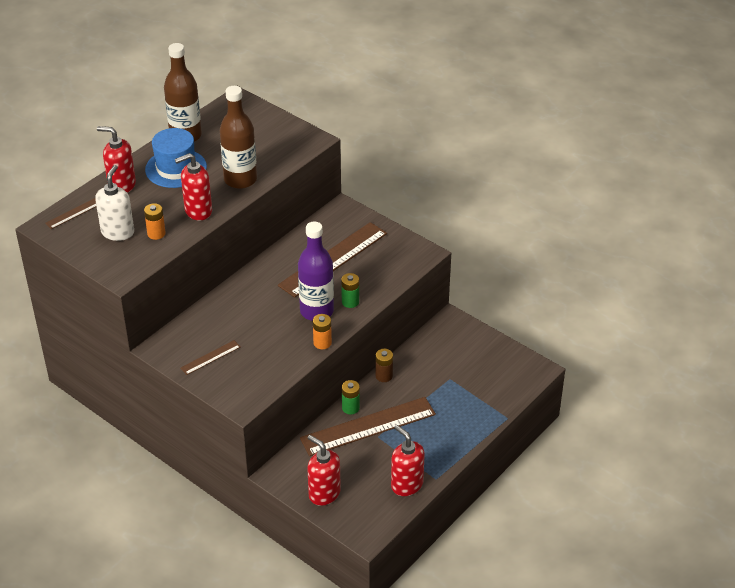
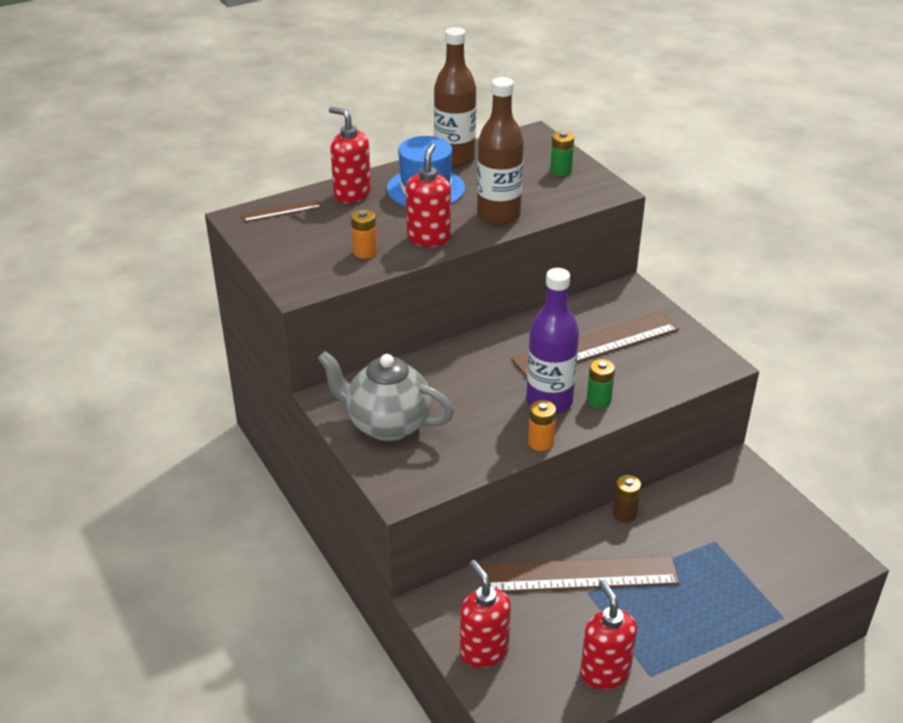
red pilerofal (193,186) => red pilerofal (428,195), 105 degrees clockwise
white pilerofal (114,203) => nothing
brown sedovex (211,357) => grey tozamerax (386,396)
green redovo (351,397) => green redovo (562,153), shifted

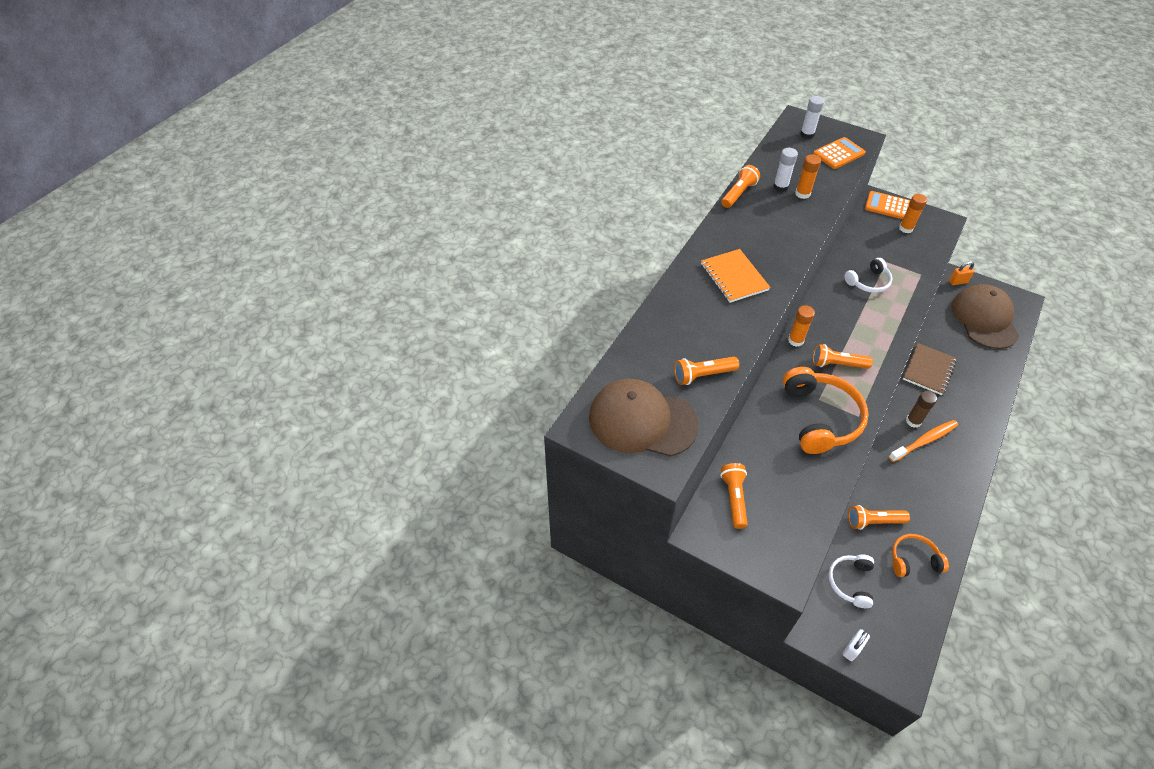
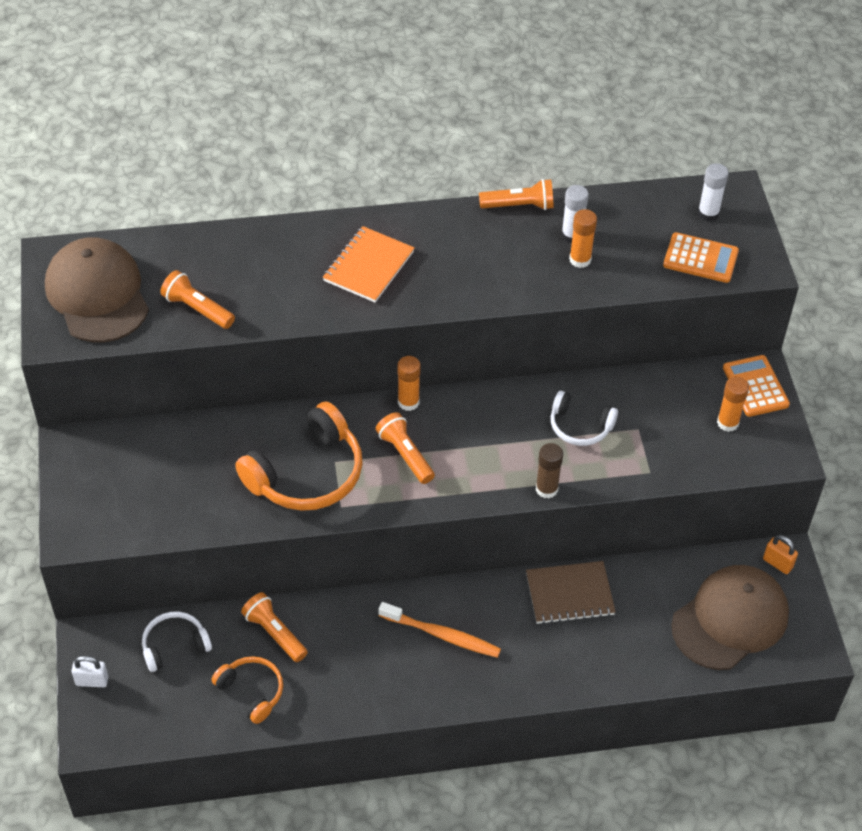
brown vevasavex (921,409) => brown vevasavex (549,471), shifted
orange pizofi (734,496) => nothing

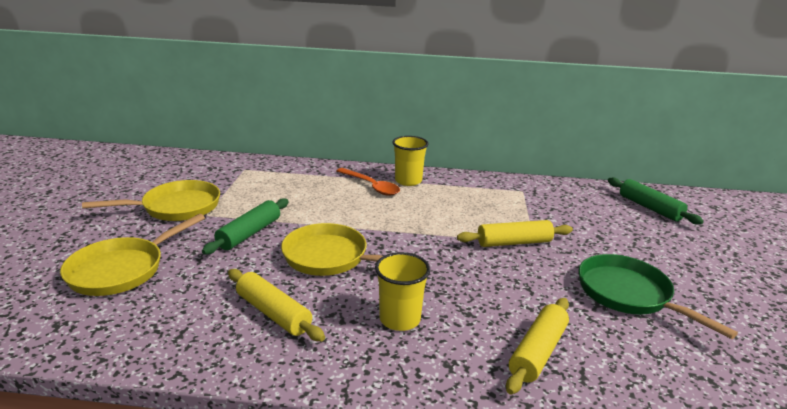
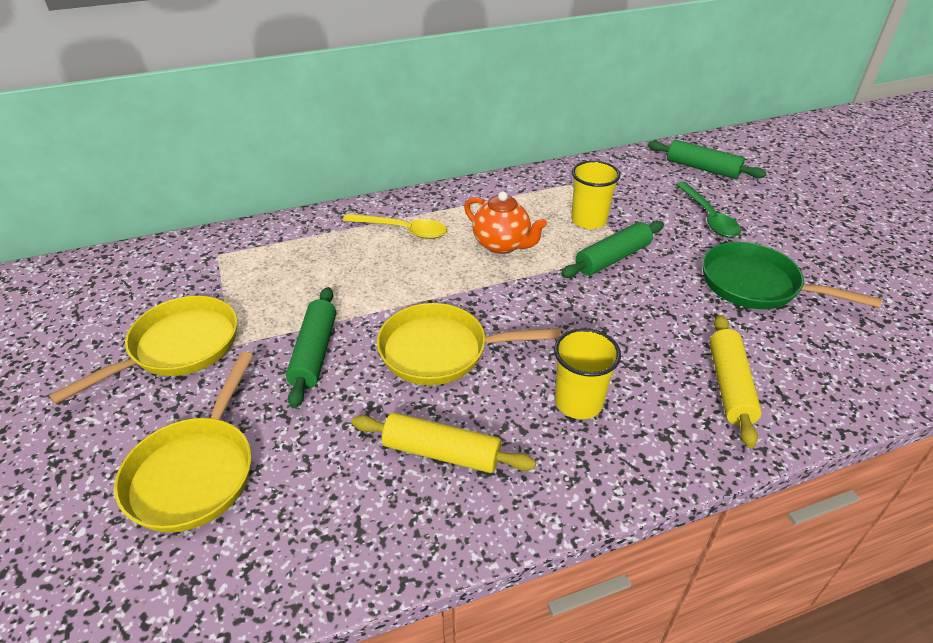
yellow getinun (410,161) => yellow getinun (595,194), shifted
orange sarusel (368,182) => yellow sarusel (395,226)
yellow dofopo (515,233) => green dofopo (612,249)
nothing => green sarusel (708,209)
nothing => orange tozamerax (505,222)

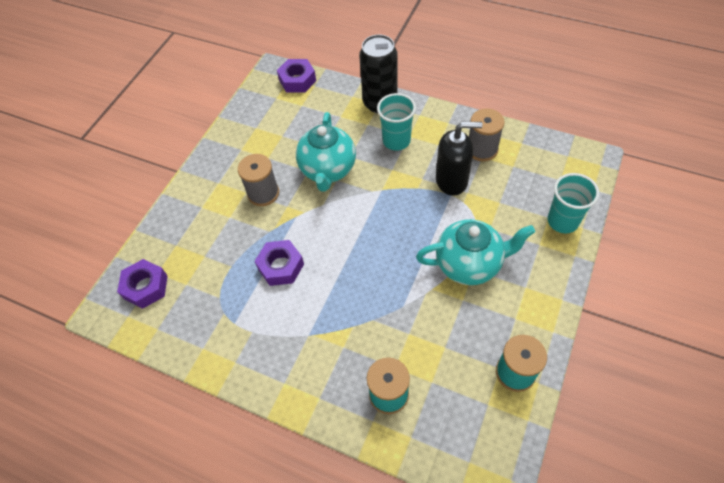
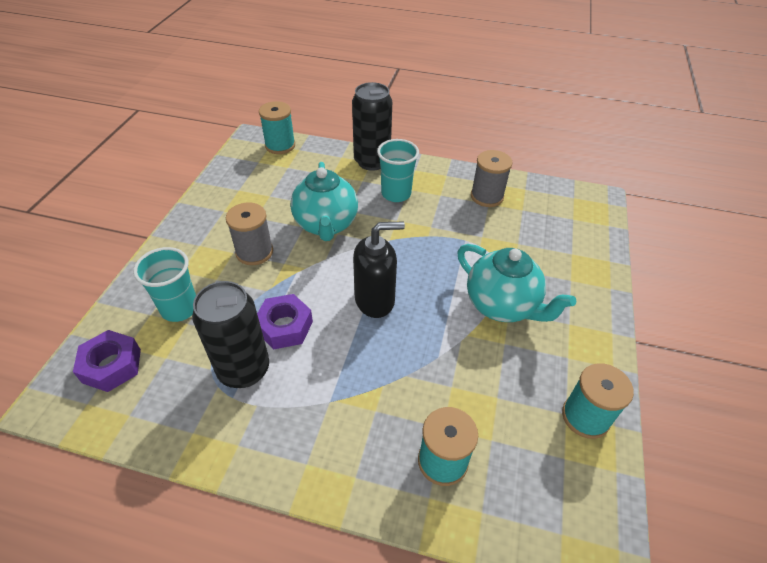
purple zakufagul (296,76) => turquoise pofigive (277,127)
black pilerofal (459,159) => black pilerofal (379,270), shifted
turquoise getinun (573,203) => turquoise getinun (164,284), shifted
turquoise tozamerax (475,252) => turquoise tozamerax (516,283), 60 degrees clockwise
nothing => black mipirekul (230,334)

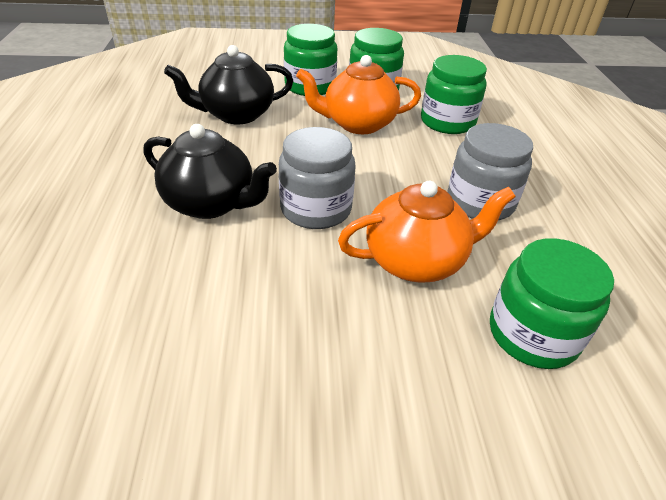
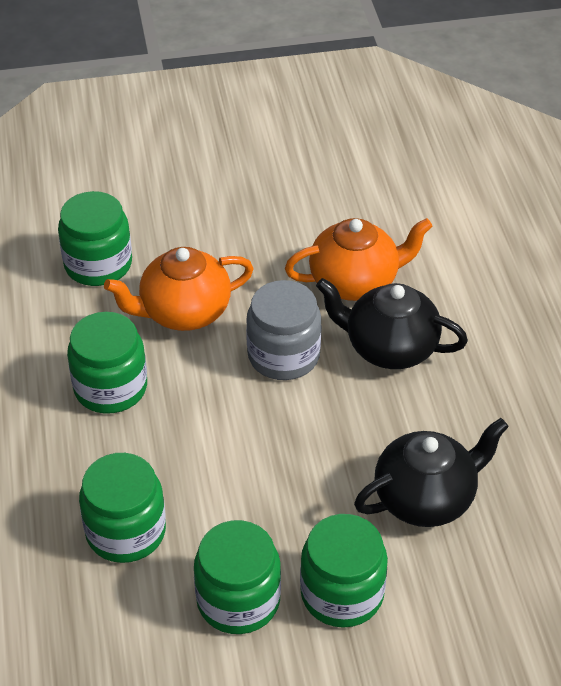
orange tozamerax (358,94) => orange tozamerax (359,259), shifted
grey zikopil (490,171) => green zikopil (107,363)

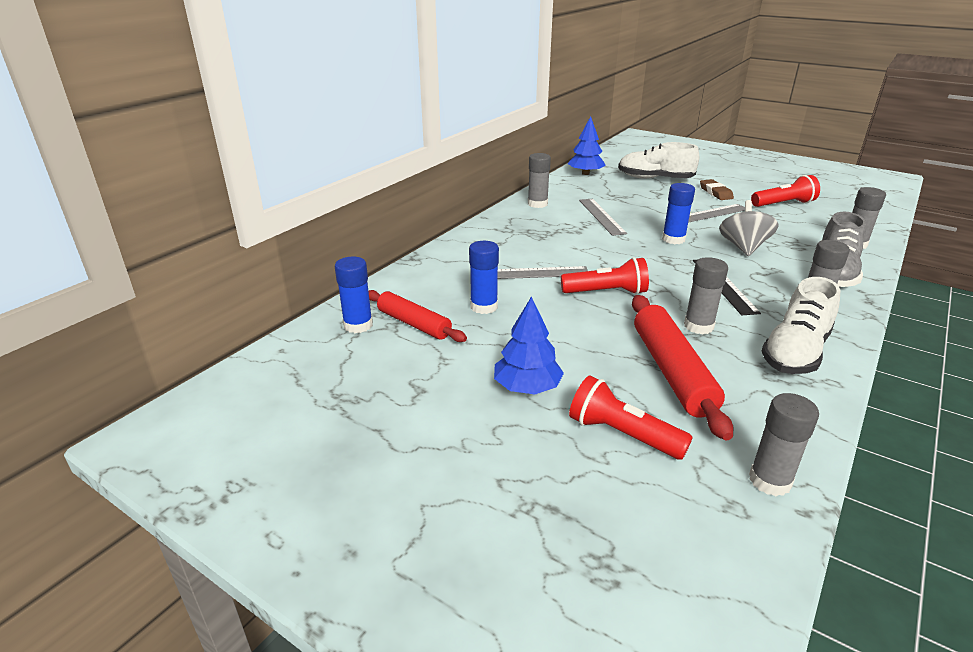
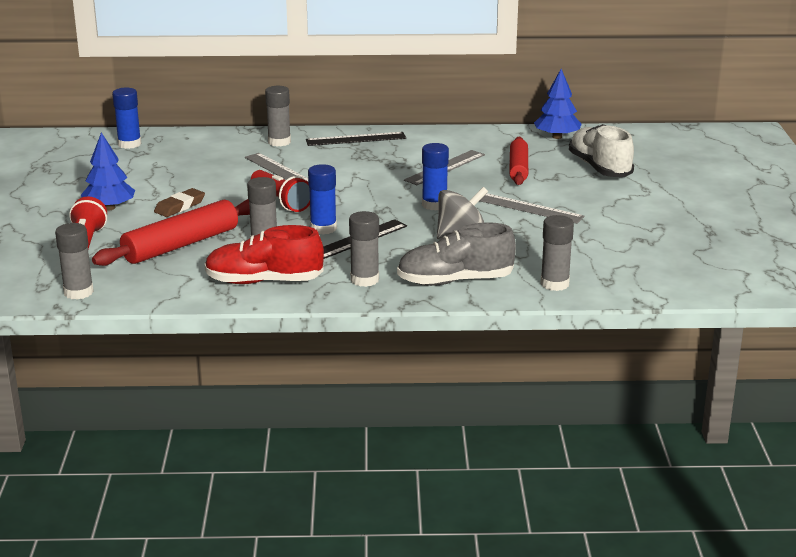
grey vevasavex (539,180) => grey vevasavex (278,116), shifted
red pizofi (785,191) => nothing
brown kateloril (717,189) => brown kateloril (179,202), shifted
blue vevasavex (484,277) => blue vevasavex (322,199), shifted
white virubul (801,325) => red virubul (264,254)
red dofopo (418,316) => red dofopo (518,161), shifted
nothing => black sedovex (356,139)

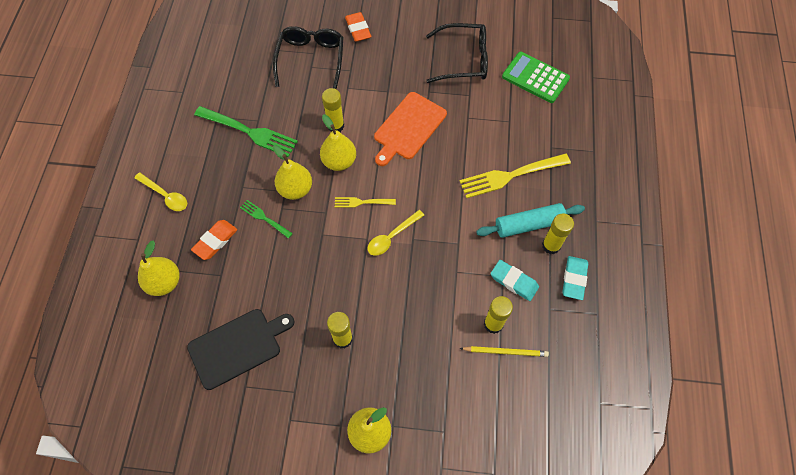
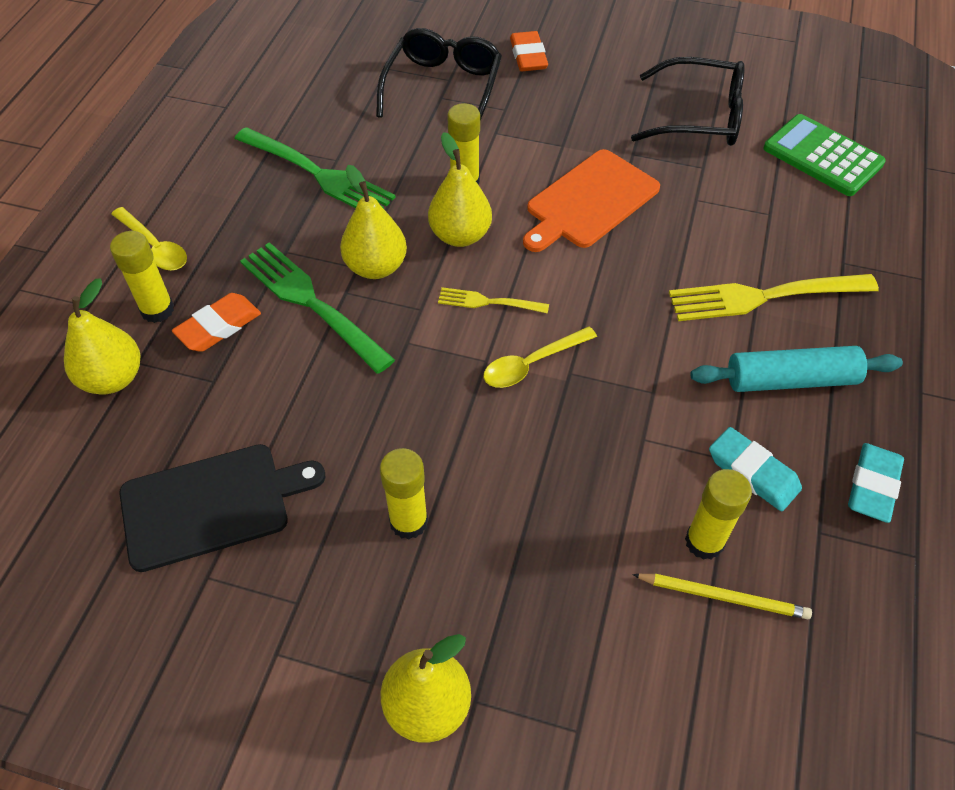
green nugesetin (266,219) => green nugesetin (317,308), x1.89
yellow vevasavex (558,233) => yellow vevasavex (142,277), shifted

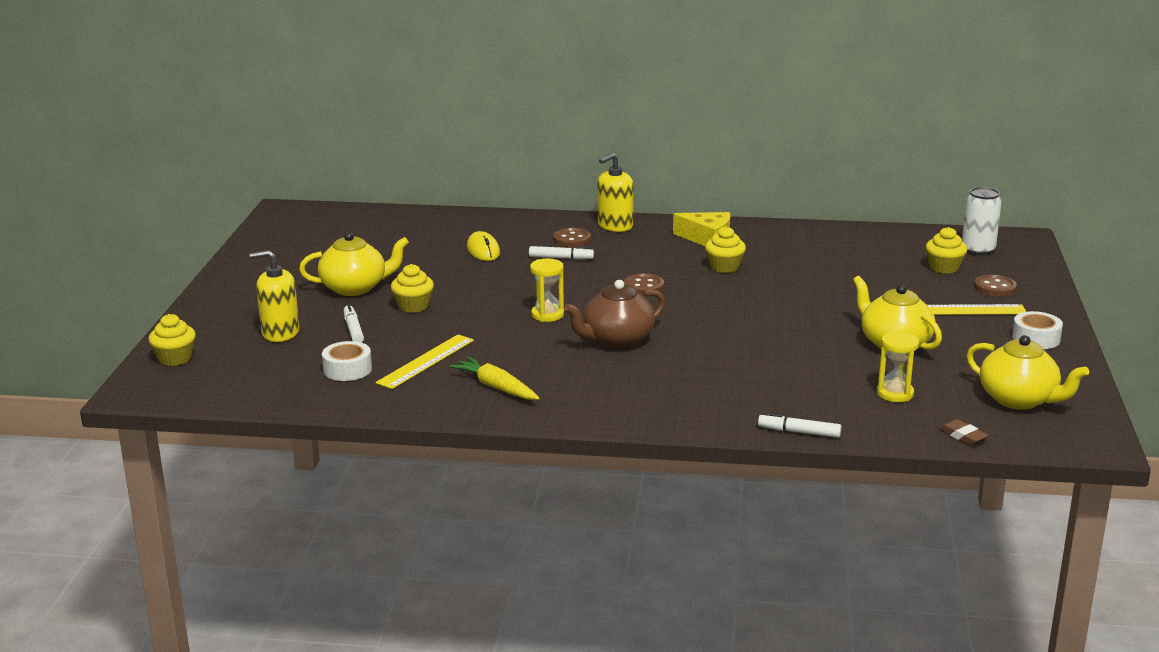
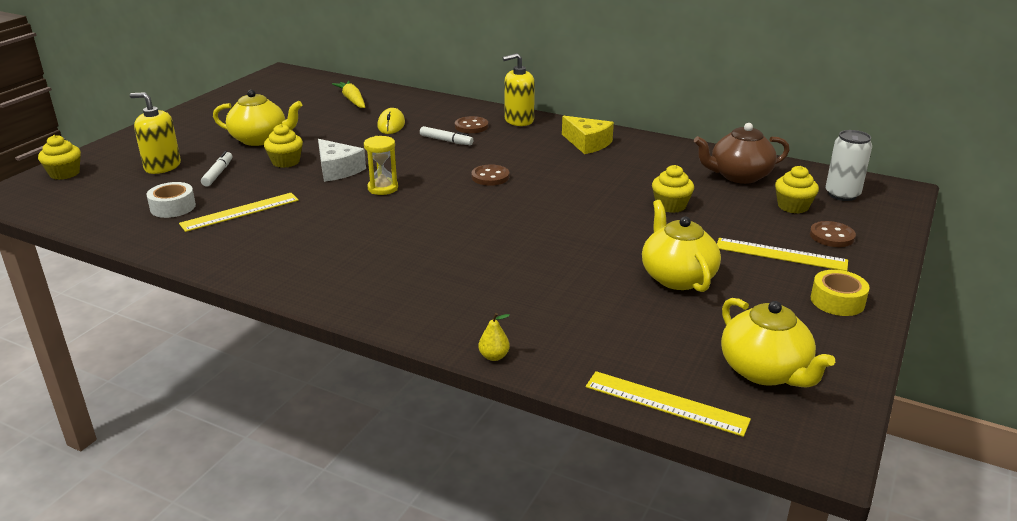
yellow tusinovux (725,249) => yellow tusinovux (673,189), shifted
brown tozamerax (614,314) => brown tozamerax (742,153), shifted
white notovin (1037,330) => yellow notovin (840,293)
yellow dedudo (898,366) => nothing
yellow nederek (494,378) => yellow nederek (348,94), shifted
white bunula (799,425) => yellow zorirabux (494,337)
brown kateloril (964,432) => yellow sedovex (668,404)
nothing => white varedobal (342,160)

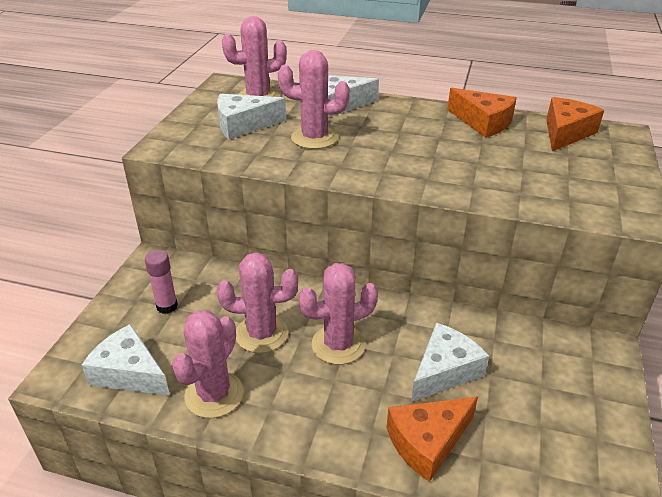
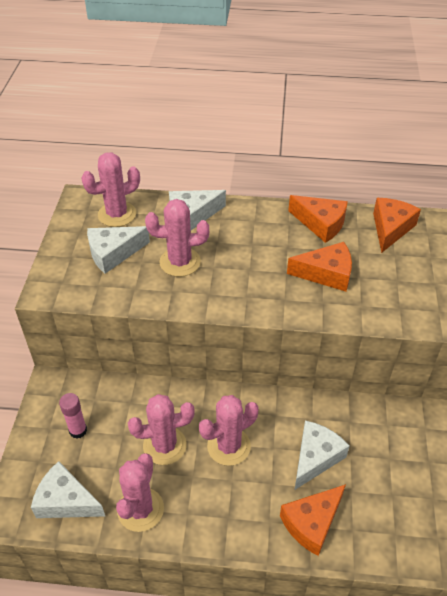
nothing => orange varedobal (319,266)

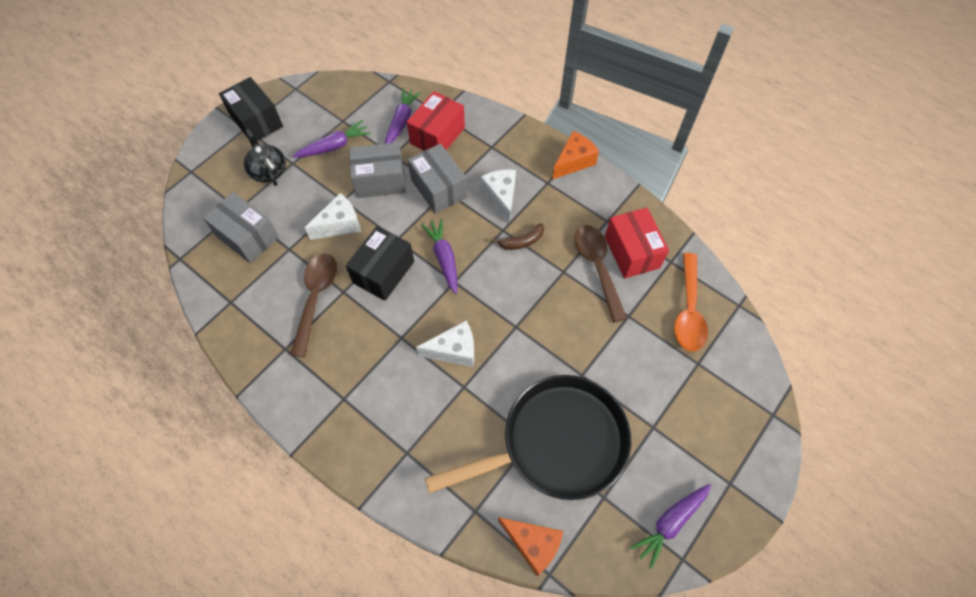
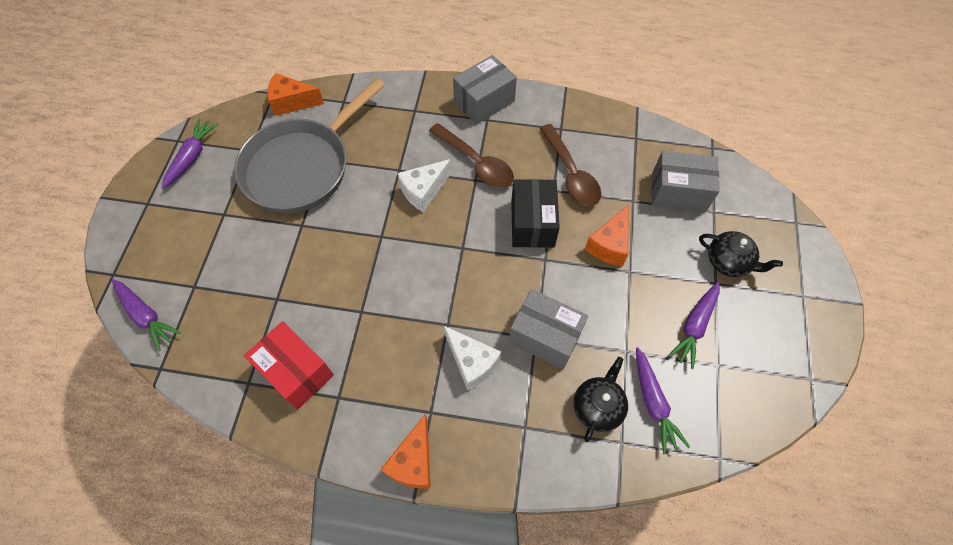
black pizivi (251,109) => nothing
red pizivi (436,121) => black tozamerax (600,399)
grey pizivi (377,170) => grey pizivi (485,89), shifted
white varedobal (332,216) => orange varedobal (607,235)
purple nederek (439,256) => purple nederek (146,315), shifted
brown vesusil (518,236) => nothing
brown sarusel (600,274) => brown sarusel (471,155), shifted
orange sarusel (691,302) => nothing
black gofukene (527,437) => grey gofukene (309,145)

